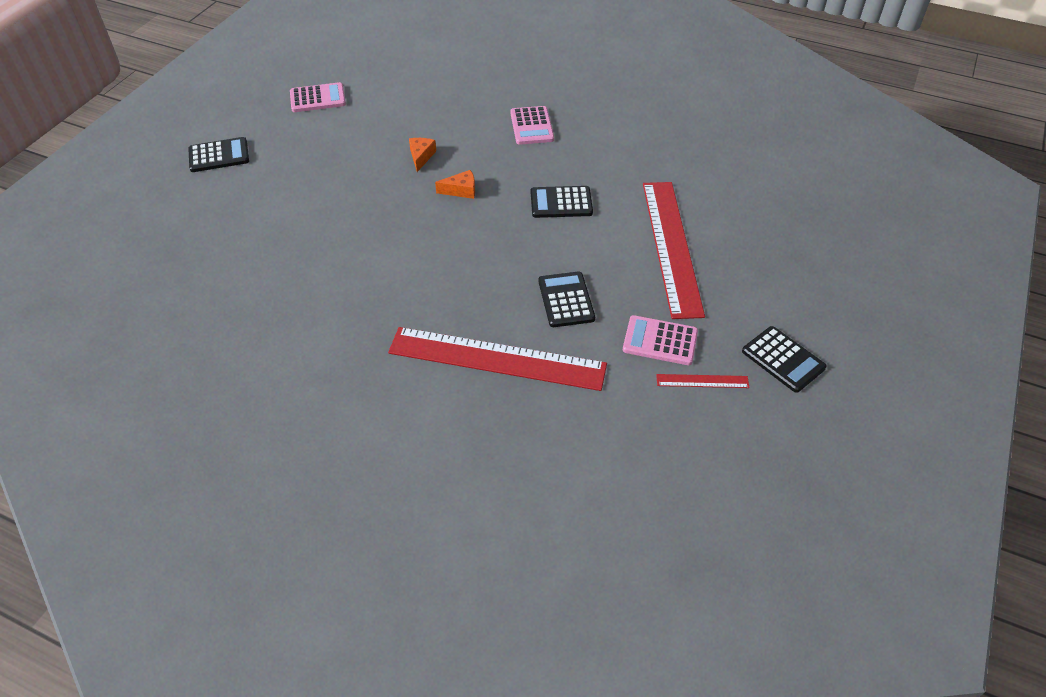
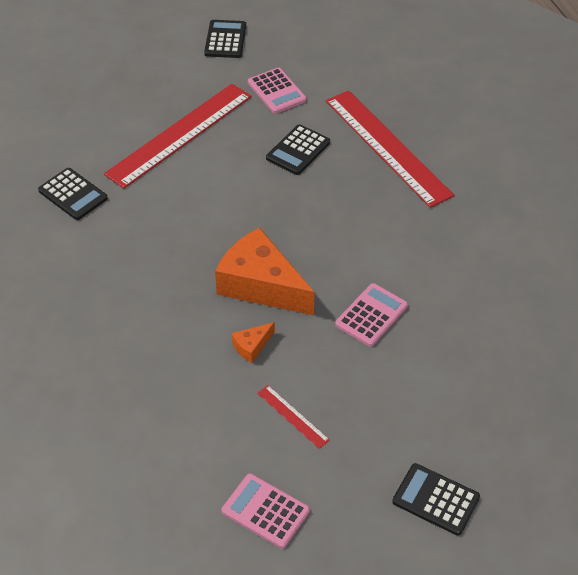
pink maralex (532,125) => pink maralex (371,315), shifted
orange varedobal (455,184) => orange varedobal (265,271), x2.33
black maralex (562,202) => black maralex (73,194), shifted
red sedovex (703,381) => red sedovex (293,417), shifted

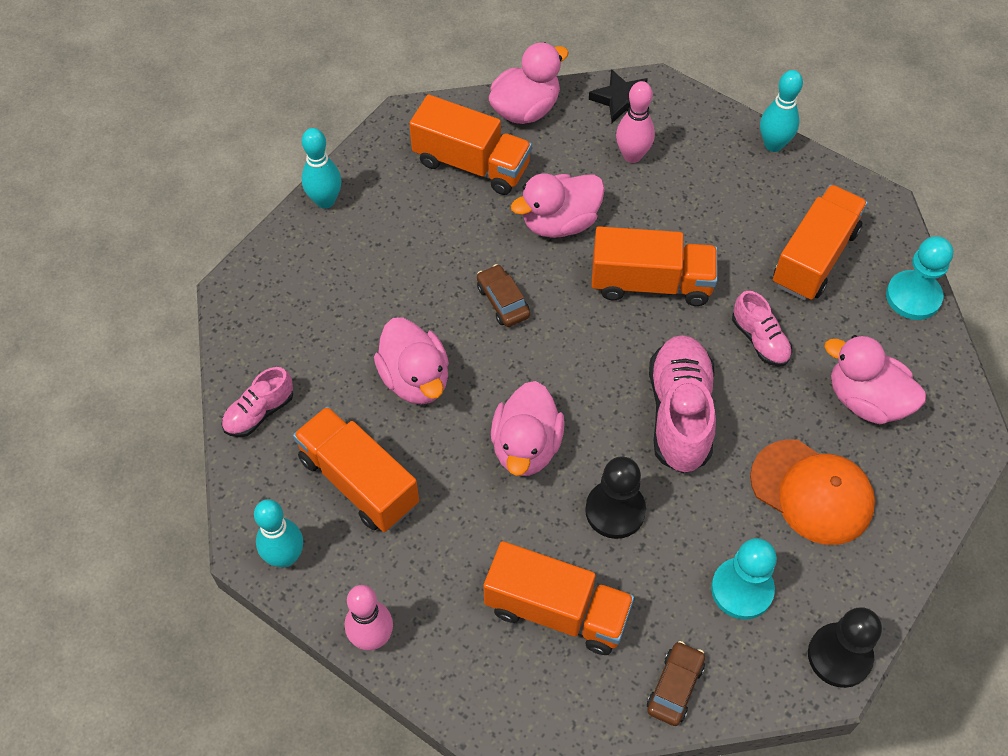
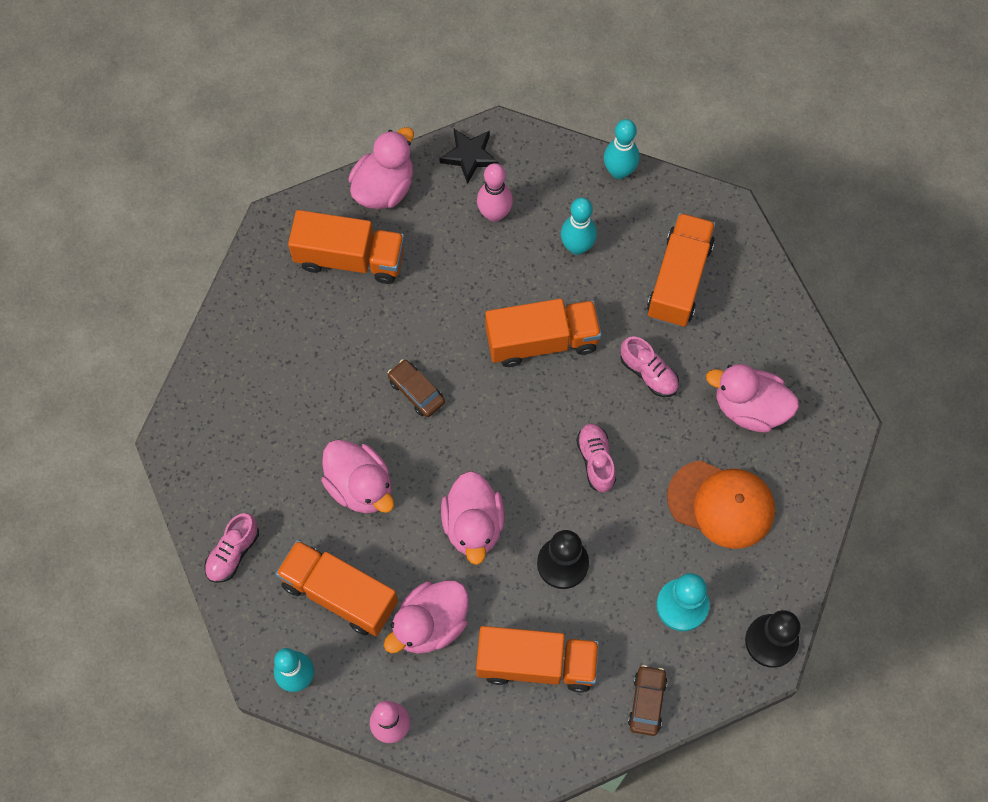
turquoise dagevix (321,168) => turquoise dagevix (579,226), shifted
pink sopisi (558,205) => pink sopisi (426,617), shifted
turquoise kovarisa (919,278) => nothing
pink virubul (682,404) => pink virubul (596,457), x0.55

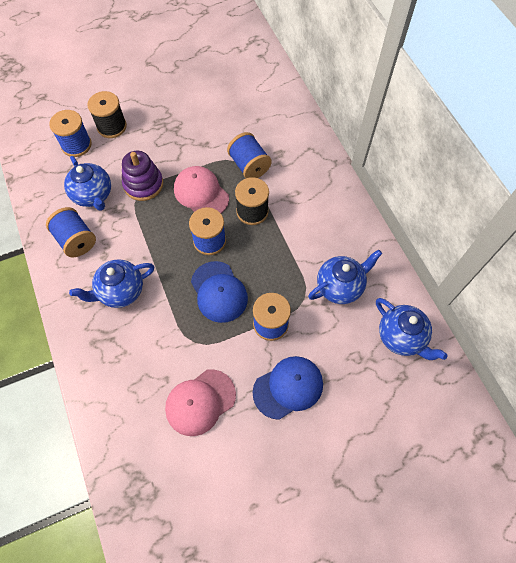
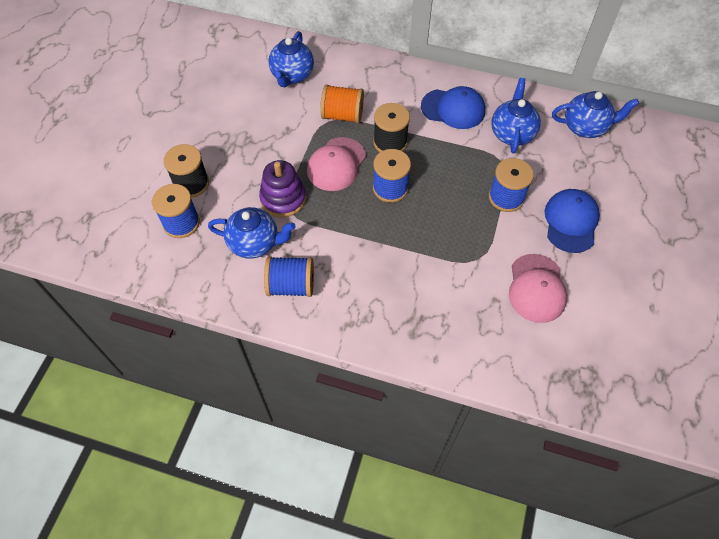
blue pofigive (249,155) => orange pofigive (342,104)
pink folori (201,189) => pink folori (336,164), 60 degrees counterclockwise
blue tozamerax (111,283) => blue tozamerax (291,59), shifted
blue folori (219,292) => blue folori (453,107), shifted

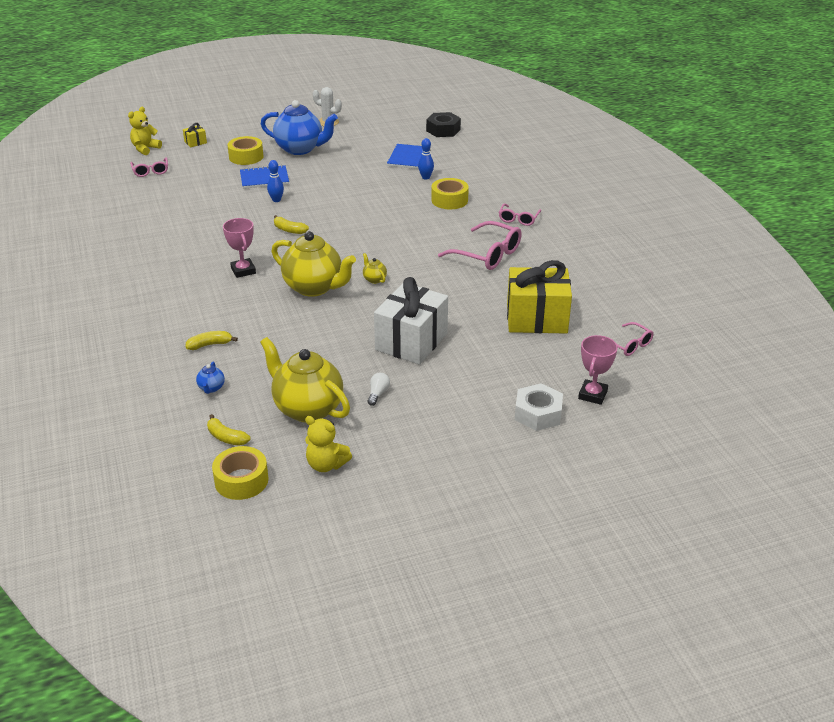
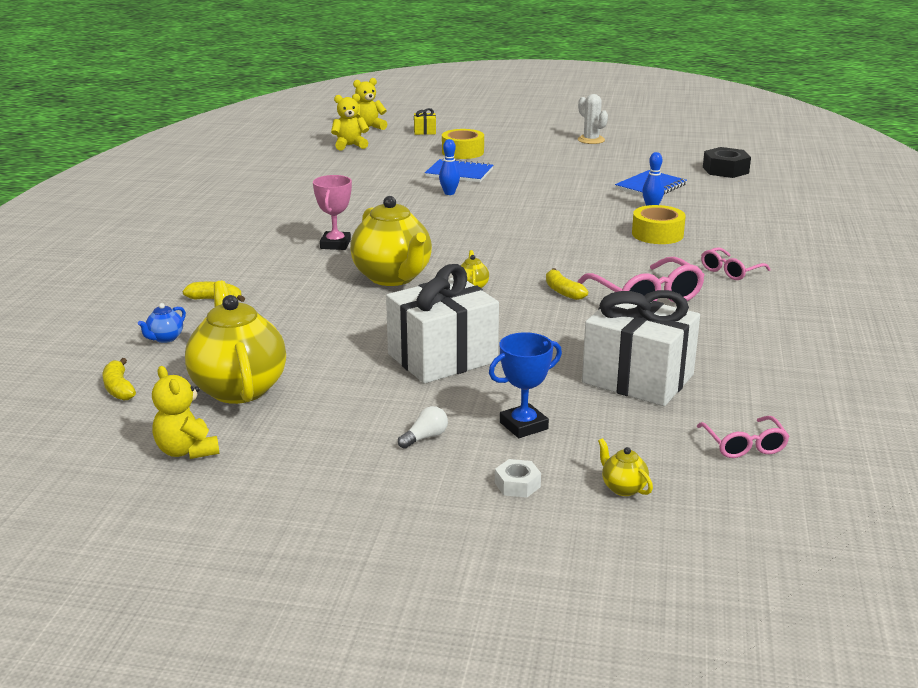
blue tozamerax (299,127) => nothing
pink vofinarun (149,167) => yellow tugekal (350,122)
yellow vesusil (291,224) => yellow vesusil (567,284), shifted
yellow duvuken (539,297) => white duvuken (641,348)
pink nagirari (598,370) => yellow tozamerax (625,467)
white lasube (378,389) => white lasube (423,427), shifted
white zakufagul (539,407) => white zakufagul (518,478), x0.56
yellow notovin (240,473) => nothing
nothing => blue nagirari (525,385)

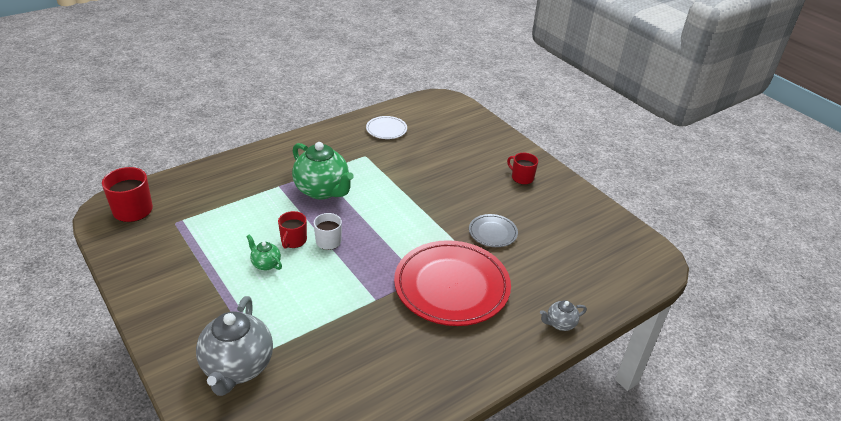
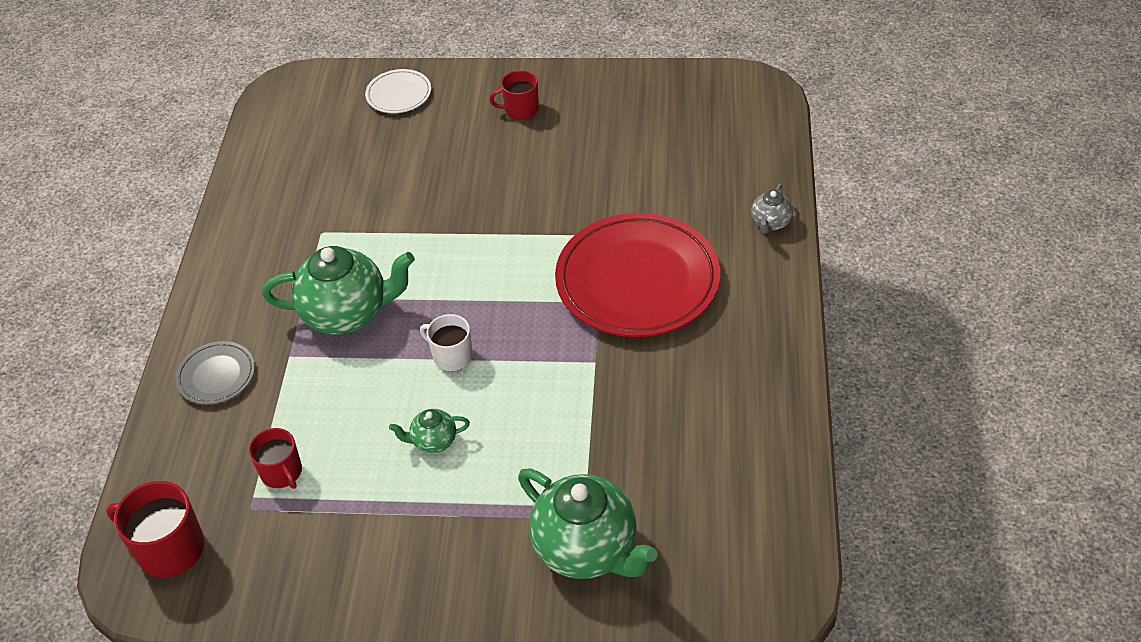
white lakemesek (386,127) => white lakemesek (398,91), shifted
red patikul (292,230) => red patikul (275,458), shifted
grey lakemesek (493,230) => grey lakemesek (215,373), shifted
grey tozamerax (234,346) => green tozamerax (588,523)

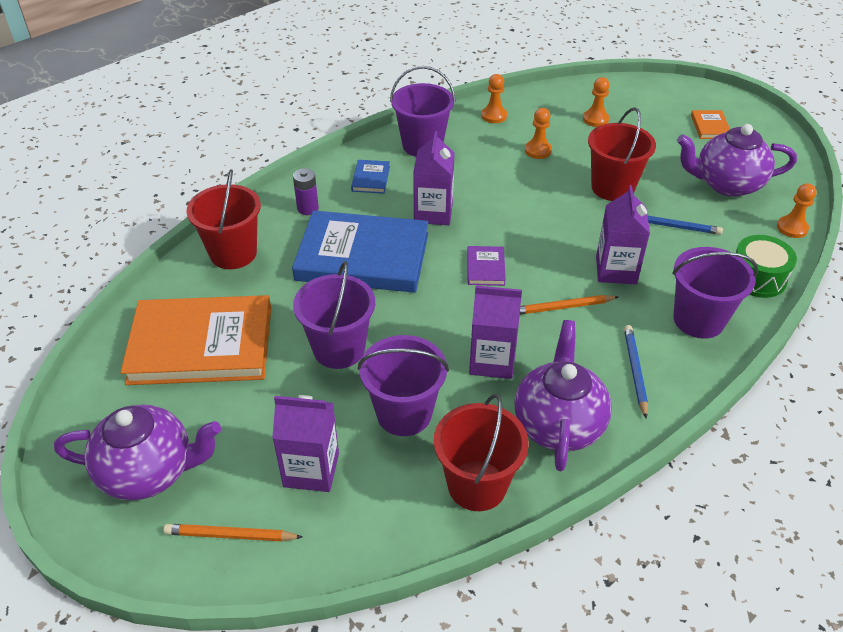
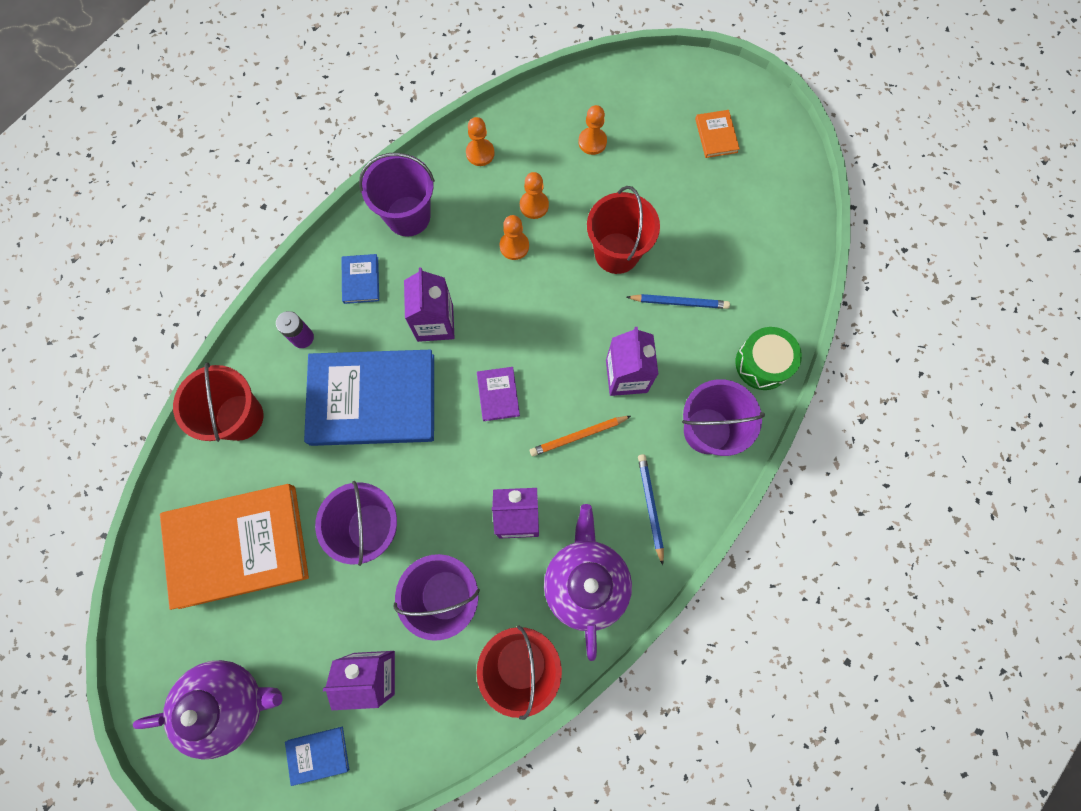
purple tozamerax (737,160) => nothing
orange kovarisa (797,210) => orange kovarisa (514,237), shifted
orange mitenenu (232,533) => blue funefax (317,756)

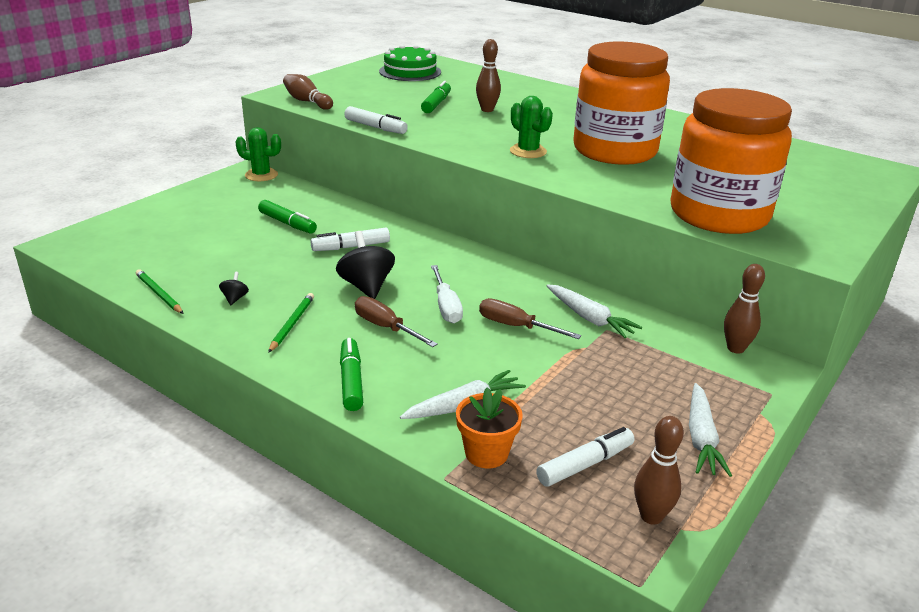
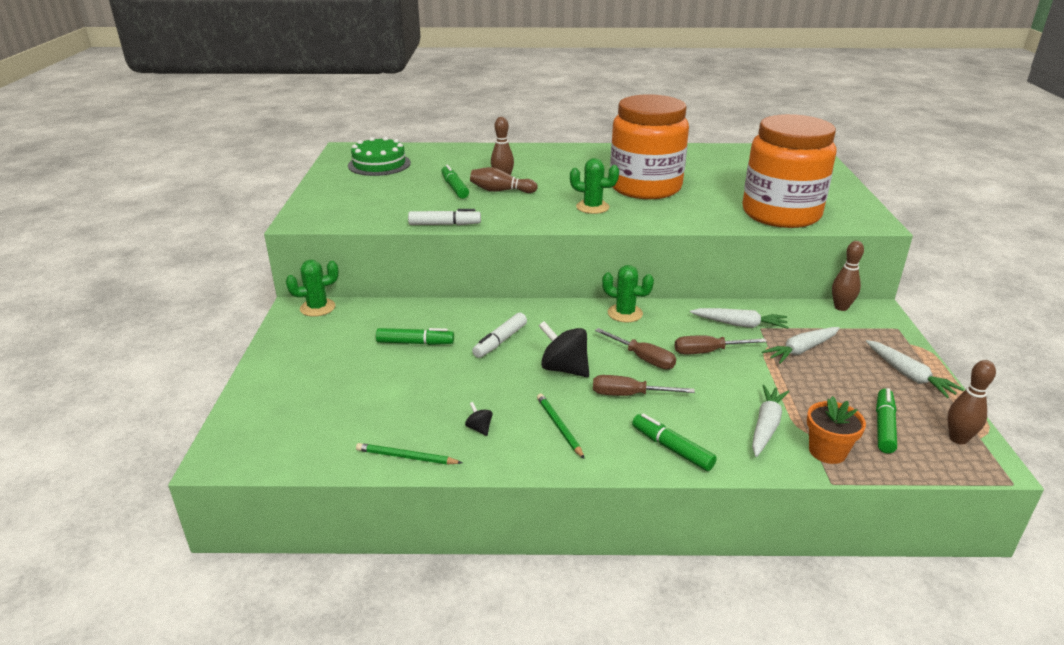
brown dagevix (308,92) => brown dagevix (504,180), shifted
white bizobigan (447,294) => brown bizobigan (635,348)
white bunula (585,457) => green bunula (886,421)
nothing => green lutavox (628,293)
nothing => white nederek (801,345)

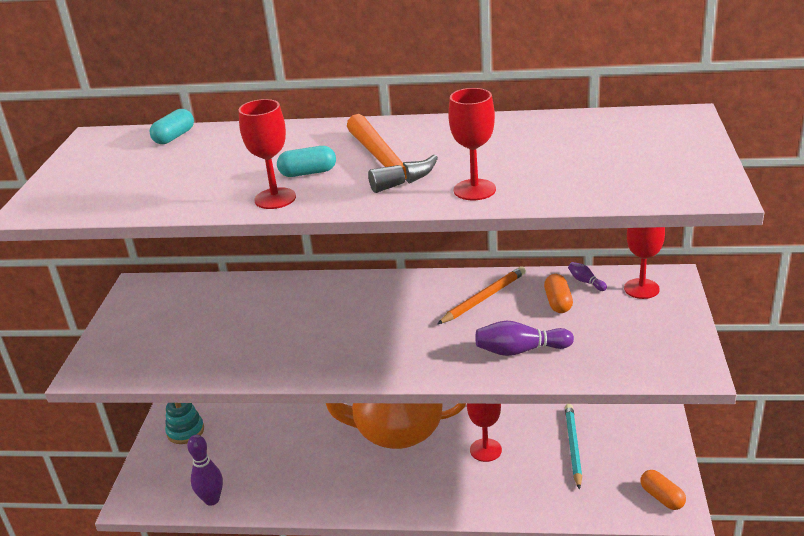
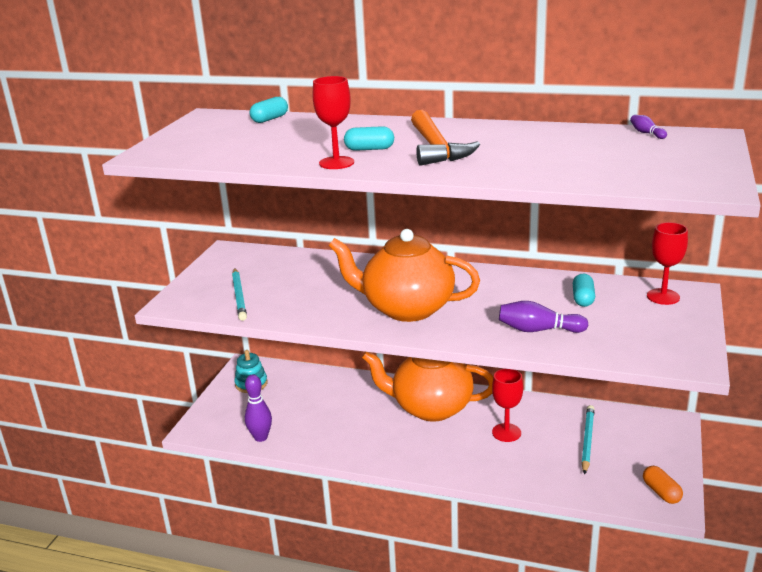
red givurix (472,144) => nothing
purple dagevix (587,276) => purple dagevix (648,127), shifted
orange mitenenu (481,295) => nothing
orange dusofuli (558,293) => turquoise dusofuli (584,290)
nothing => orange tozamerax (404,275)
nothing => turquoise mitenenu (239,294)

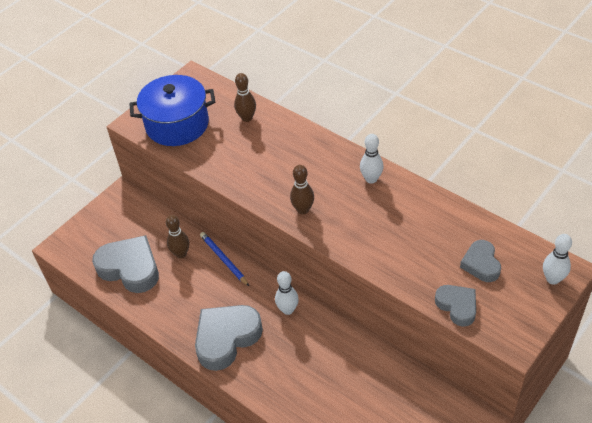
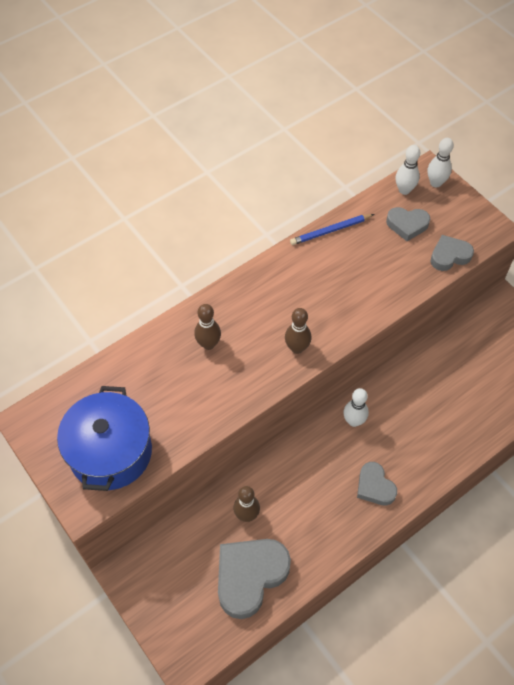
brown dagevix (245,97) => brown dagevix (207,327), shifted
white dagevix (372,159) => white dagevix (408,170), shifted
blue mitenenu (224,259) => blue mitenenu (332,229), shifted
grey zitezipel (229,338) => grey zitezipel (377,484), x0.57

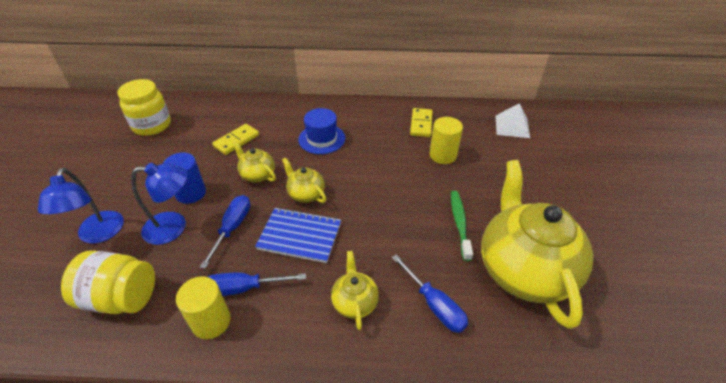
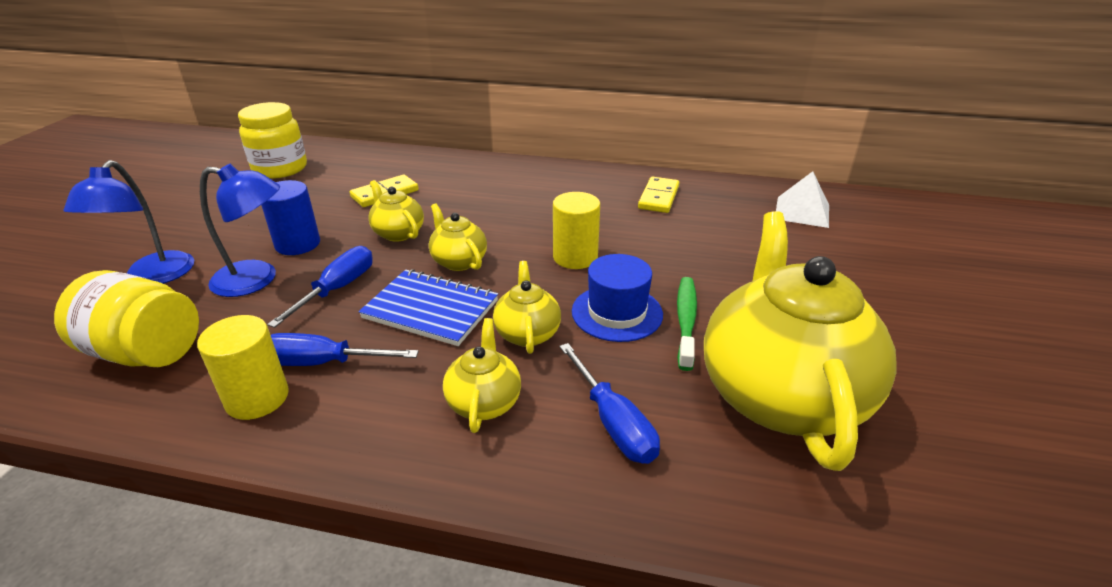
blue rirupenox (321,131) => blue rirupenox (617,298), shifted
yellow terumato (446,140) => yellow terumato (576,230), shifted
nothing => yellow tozamerax (527,307)

